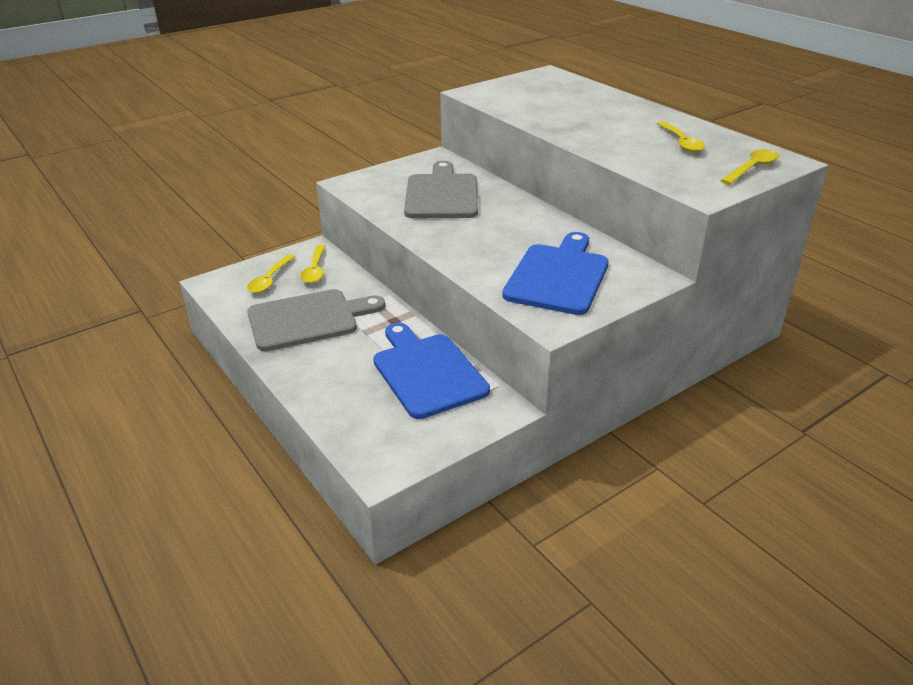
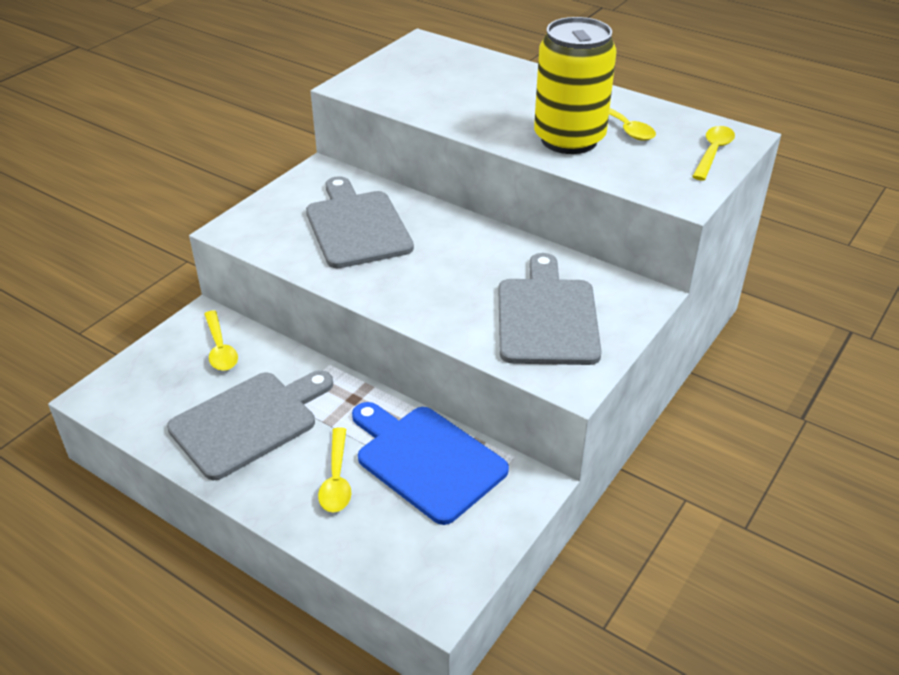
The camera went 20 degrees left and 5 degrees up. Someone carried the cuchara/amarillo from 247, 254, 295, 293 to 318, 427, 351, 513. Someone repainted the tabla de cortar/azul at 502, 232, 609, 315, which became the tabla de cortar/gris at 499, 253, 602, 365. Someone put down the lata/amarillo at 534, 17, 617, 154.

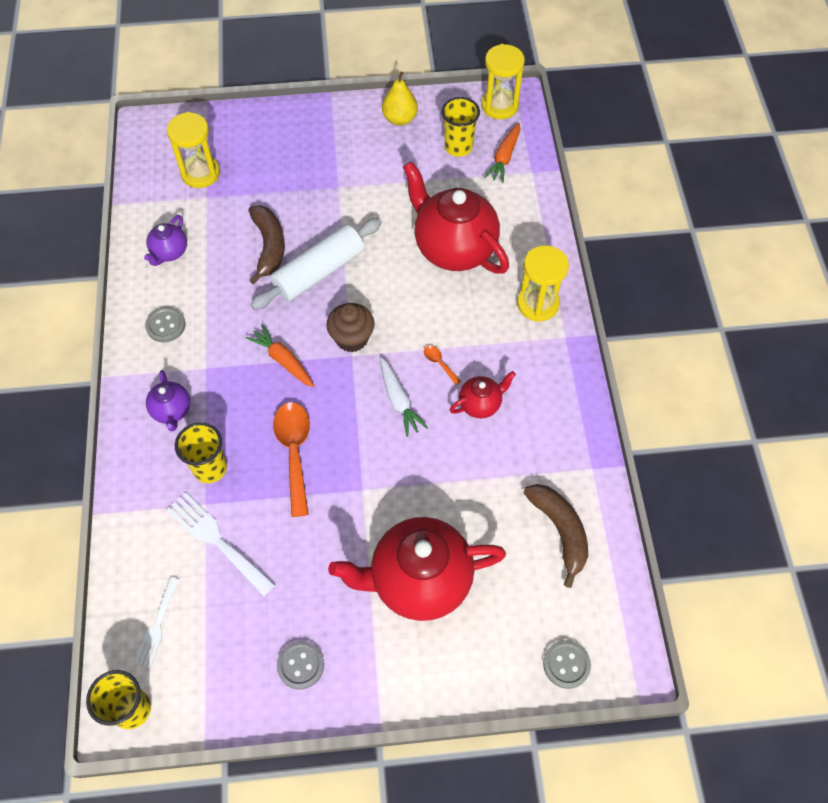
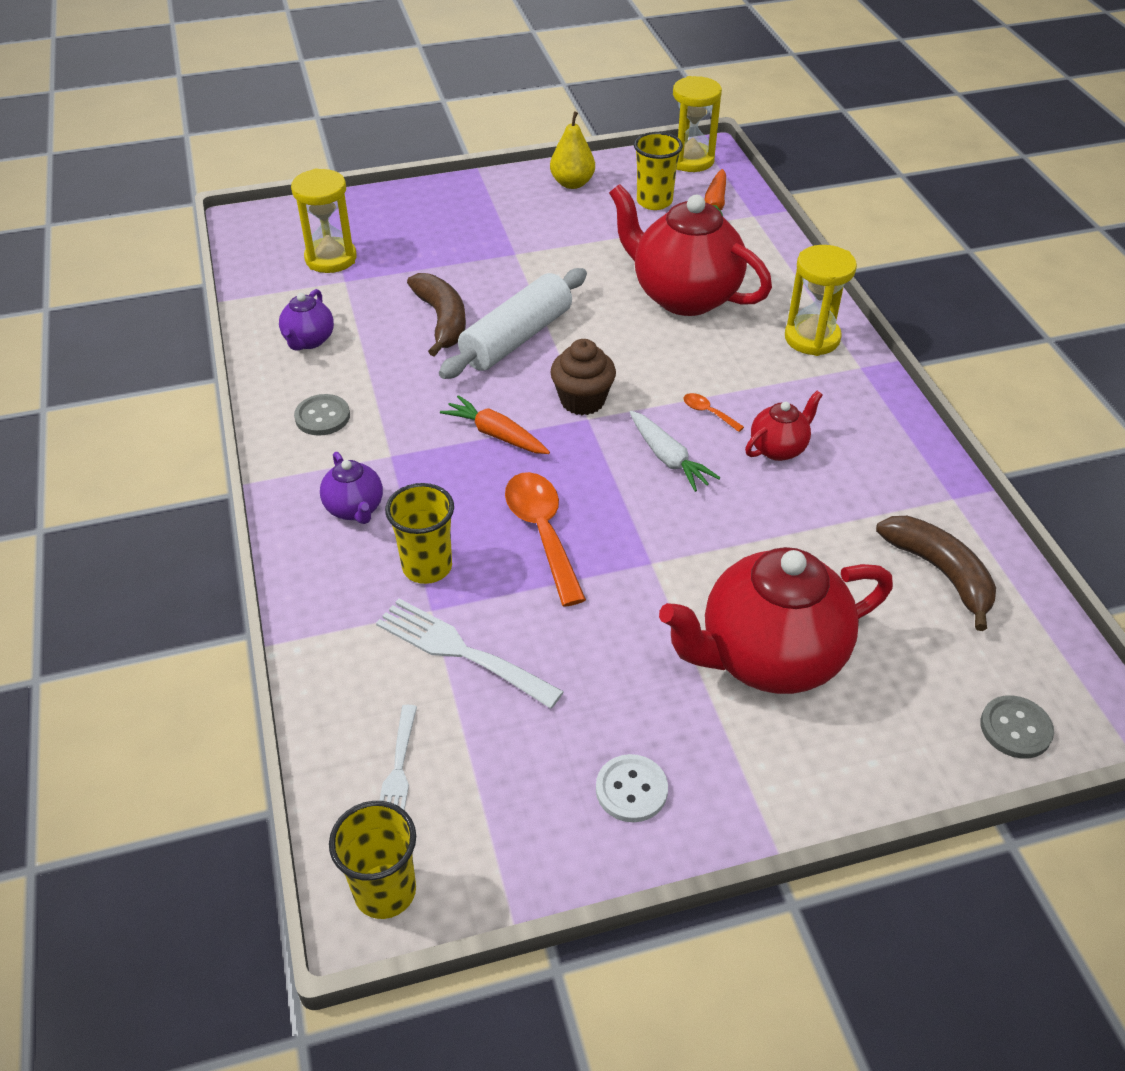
The camera went 10 degrees left and 15 degrees down. Someone repainted the botón/gris at 277, 641, 324, 690, which became the botón/blanco at 596, 754, 668, 822.

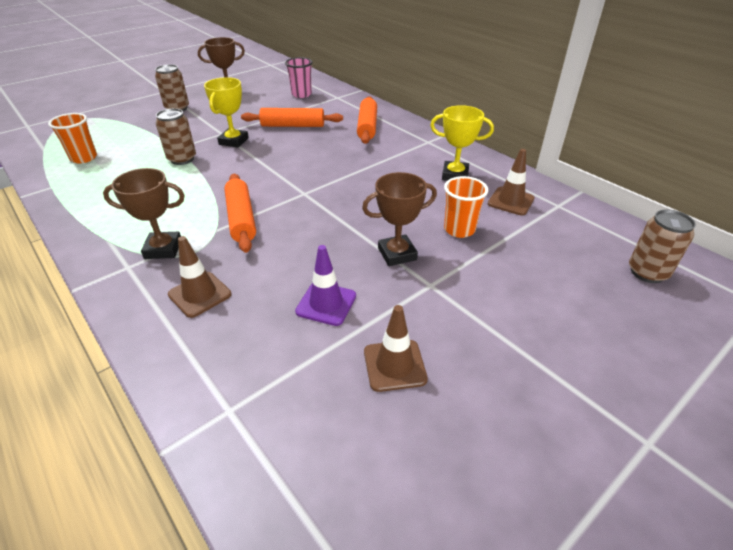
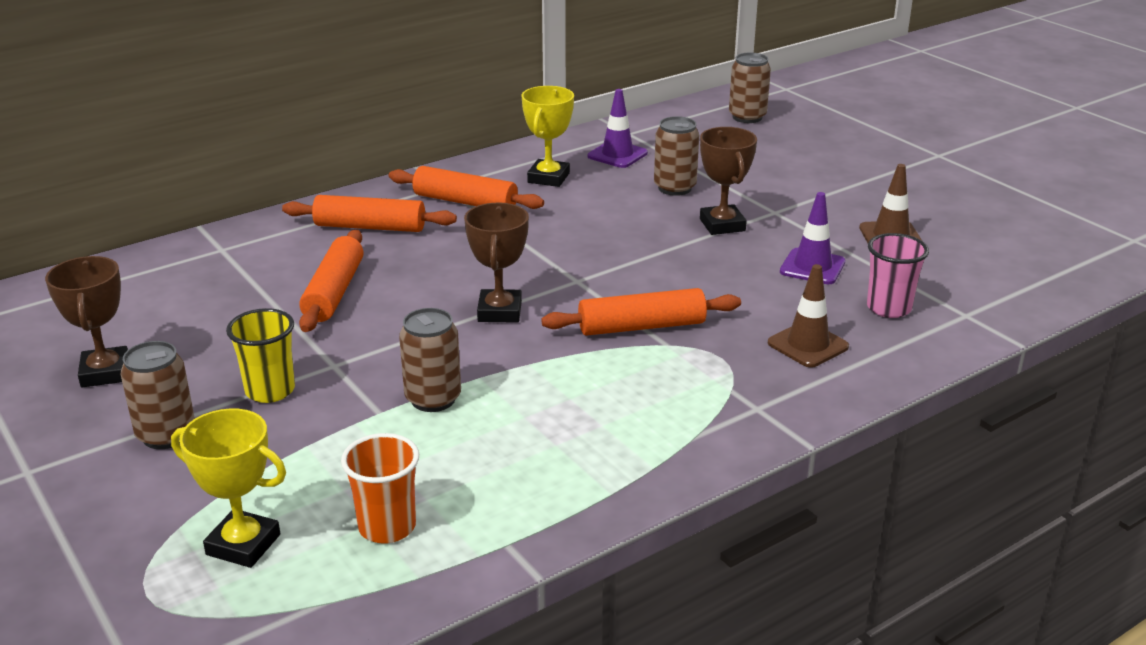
The camera went 85 degrees left and 10 degrees down. Someone carried the trofeo/amarillo from 204, 77, 249, 148 to 171, 408, 286, 568. Someone put down the vaso/amarillo at 226, 308, 295, 403. Someone put down the rodillo/naranja at 389, 166, 544, 209. Someone carried the trofeo/marrón from 103, 168, 185, 259 to 464, 203, 529, 323. Someone repainted the cono de tráfico/marrón at 488, 149, 535, 215, which became the cono de tráfico/morado at 588, 89, 648, 168. Someone swapped the vaso/naranja at 444, 176, 488, 238 for the lata/marrón at 654, 116, 699, 196. Someone carried the vaso/rosa from 285, 57, 313, 98 to 867, 233, 929, 318.

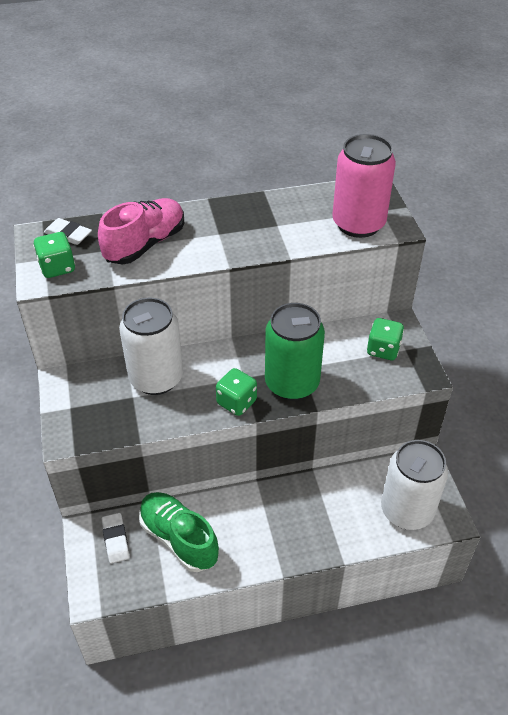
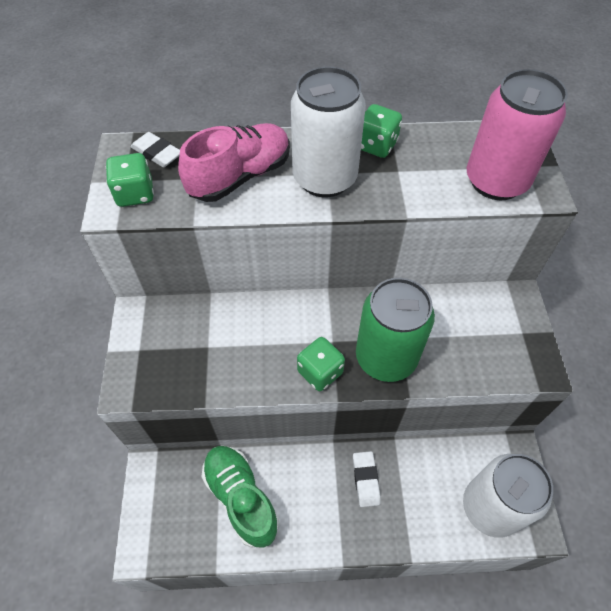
The camera went 10 degrees right and 10 degrees up. Someone carried the lata/blanco from 119, 298, 183, 395 to 291, 66, 366, 197. Someone carried the goma de borrar/blanco from 102, 513, 130, 563 to 353, 451, 381, 507. Someone carried the dado/verde from 367, 318, 404, 360 to 361, 104, 402, 158.

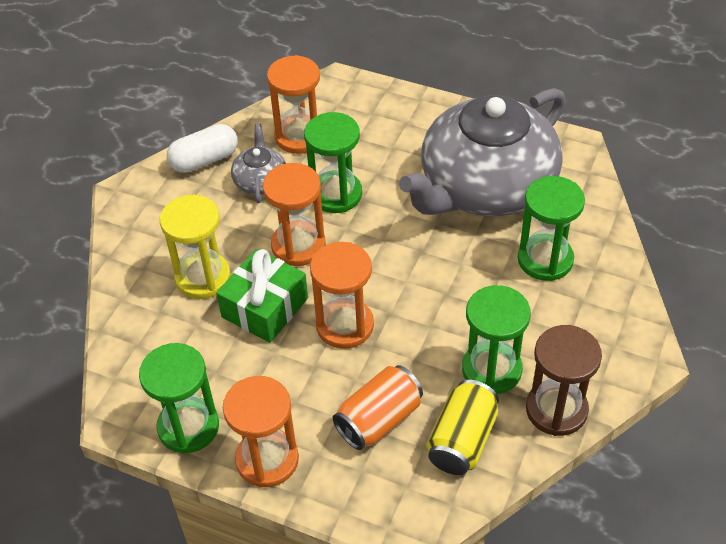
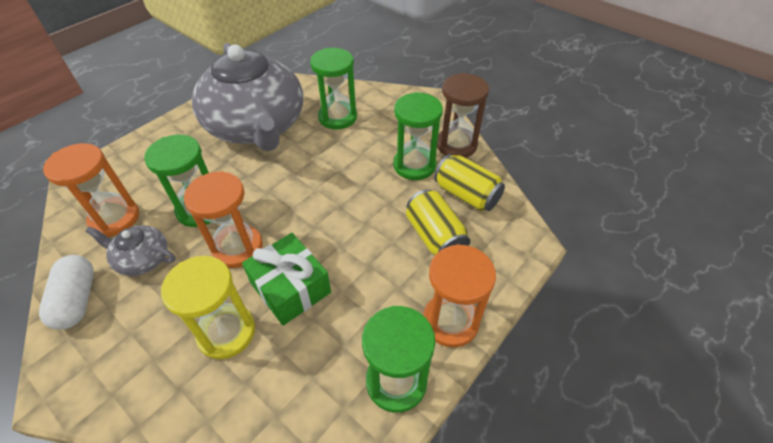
The camera went 75 degrees left and 0 degrees up. Someone repainted the lata/naranja at 333, 365, 423, 450, which became the lata/amarillo at 406, 190, 470, 255. Someone took away the reloj de arena/naranja at 310, 242, 374, 349.

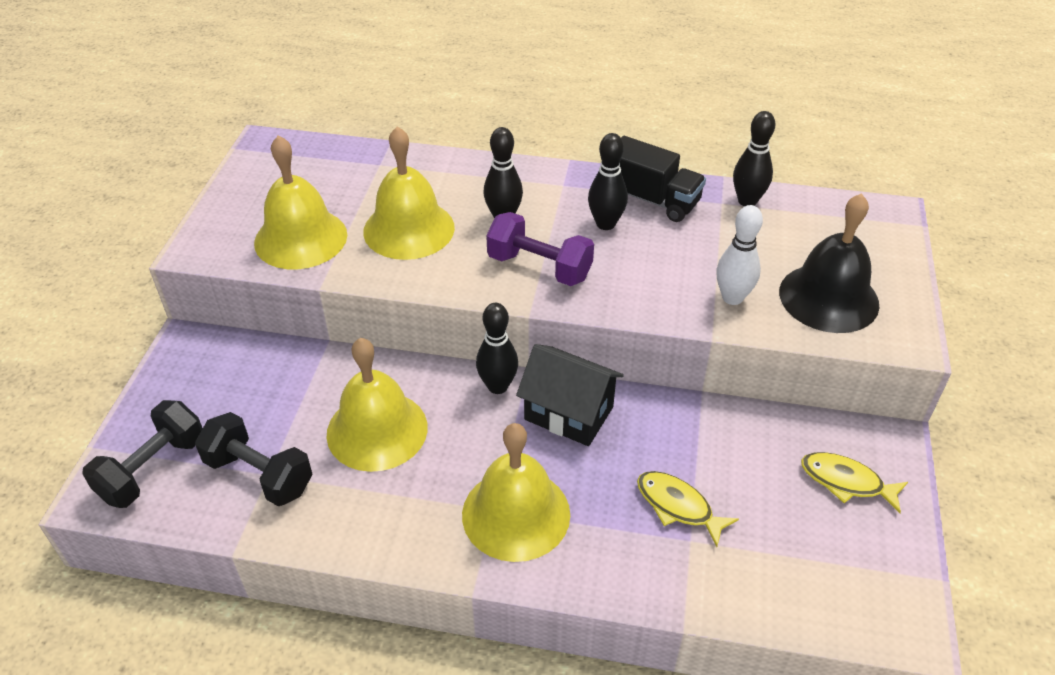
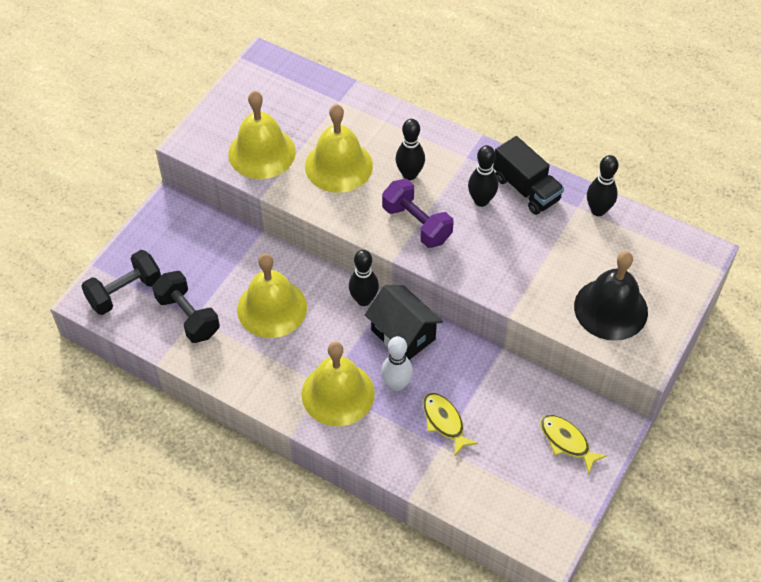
The camera went 20 degrees right and 10 degrees up. Someone carried the bolo/blanco from 716, 205, 763, 305 to 381, 336, 413, 391.

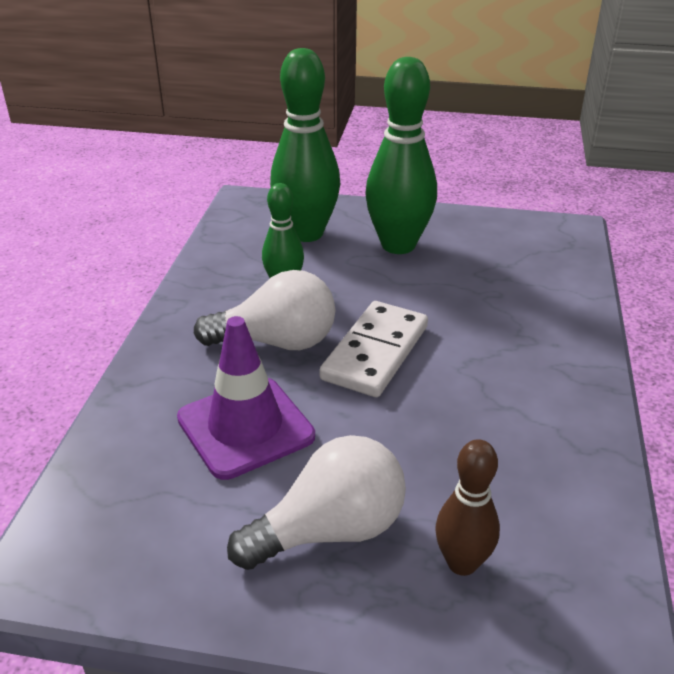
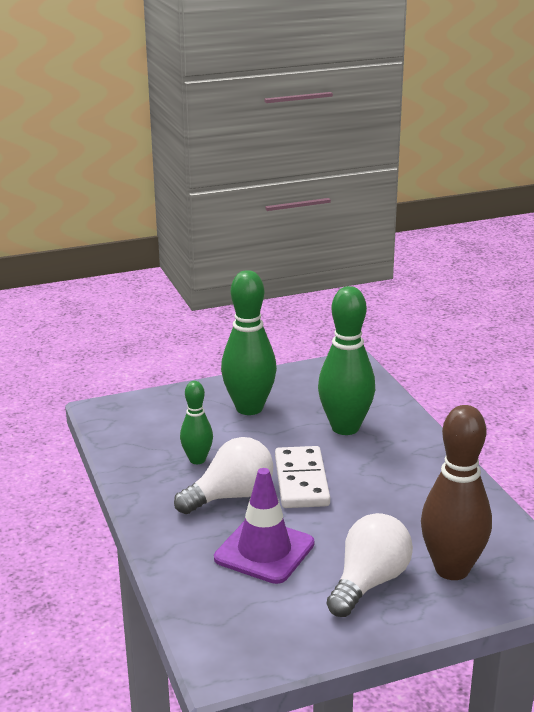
The camera went 30 degrees left and 10 degrees down. Someone carried the bolo/verde from 270, 48, 340, 242 to 318, 286, 375, 435. Someone scaled the bolo/marrón at 435, 439, 500, 576 by 1.80.

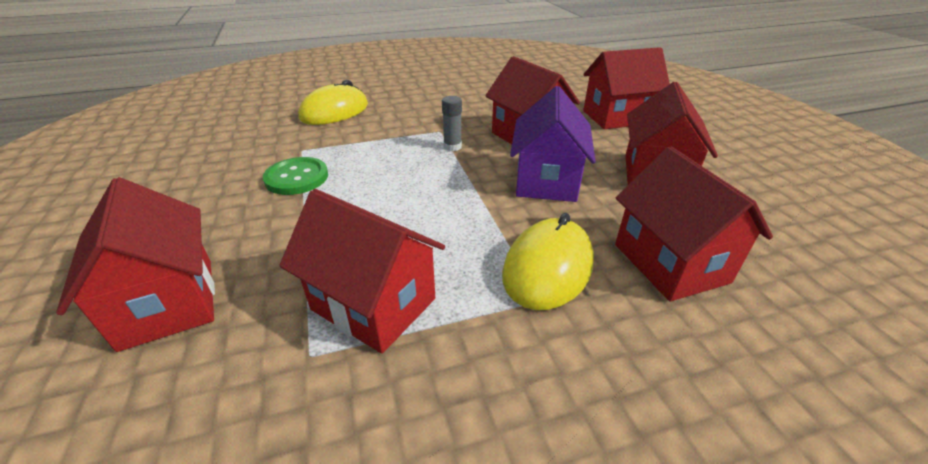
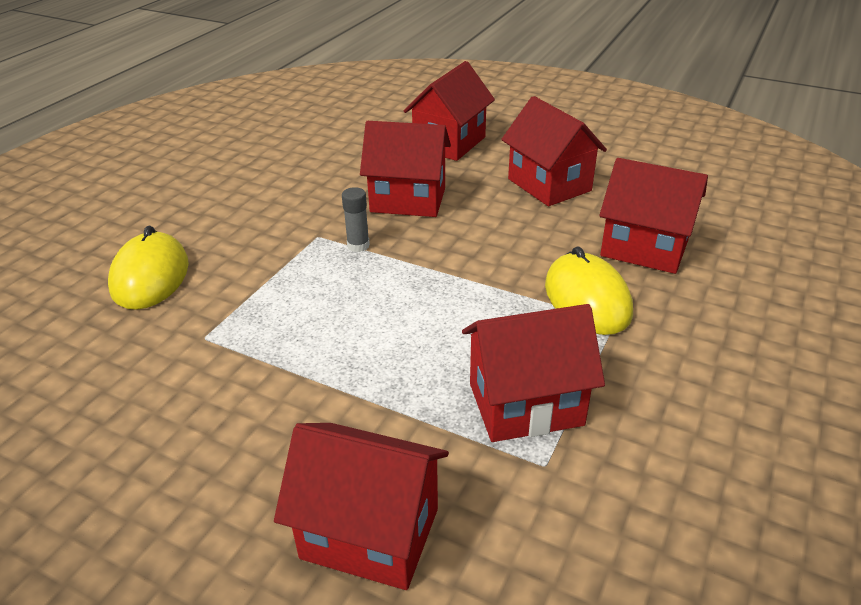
The camera went 45 degrees left and 0 degrees up. Someone took away the botón/verde at 263, 157, 328, 195. Someone took away the casa/morado at 510, 86, 596, 202.

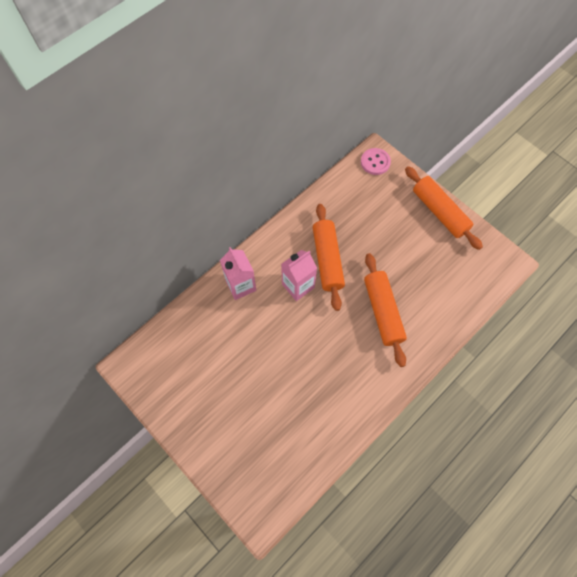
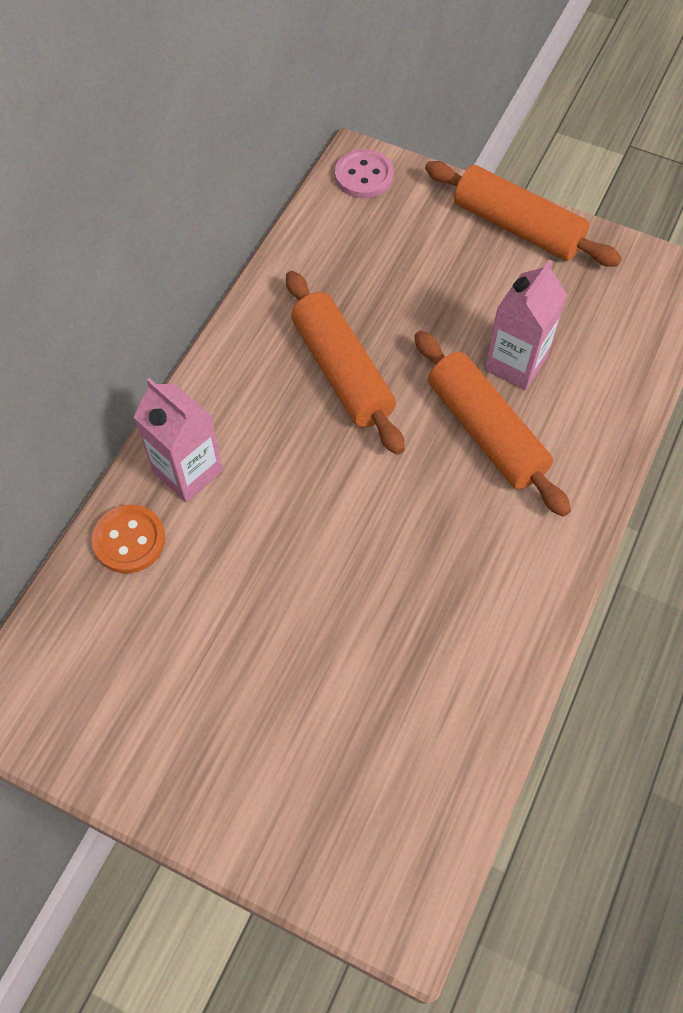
The camera went 20 degrees left and 5 degrees down. Someone put down the botón/naranja at 92, 505, 165, 573. Someone carried the cartón de leche/rosa from 281, 250, 317, 301 to 484, 260, 567, 390.

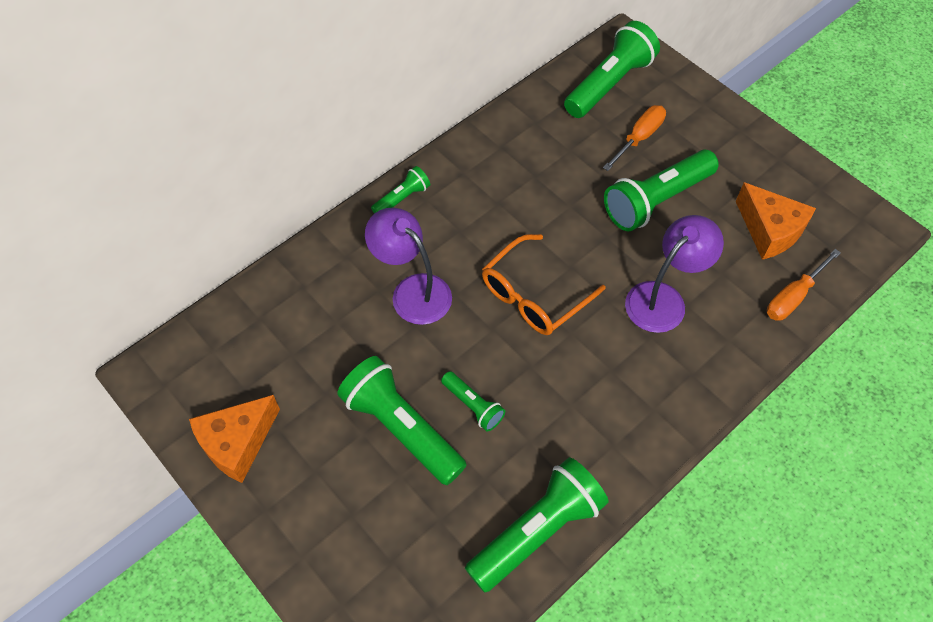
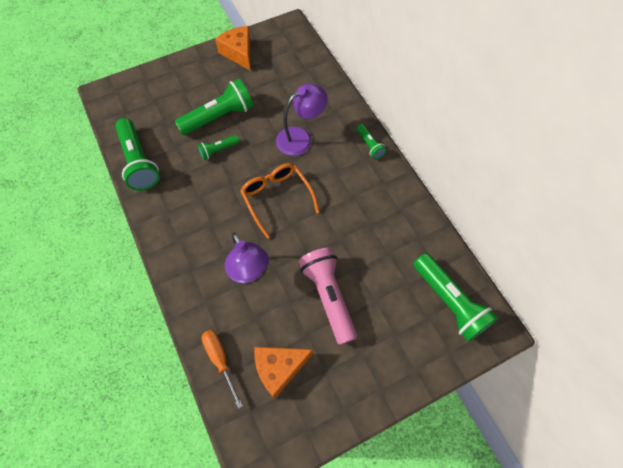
The camera went 105 degrees right and 5 degrees up. Someone repainted the lámpara de mano/verde at 604, 149, 719, 231, which became the lámpara de mano/rosa at 299, 247, 357, 345. Someone took away the destornillador/naranja at 603, 105, 666, 171.

